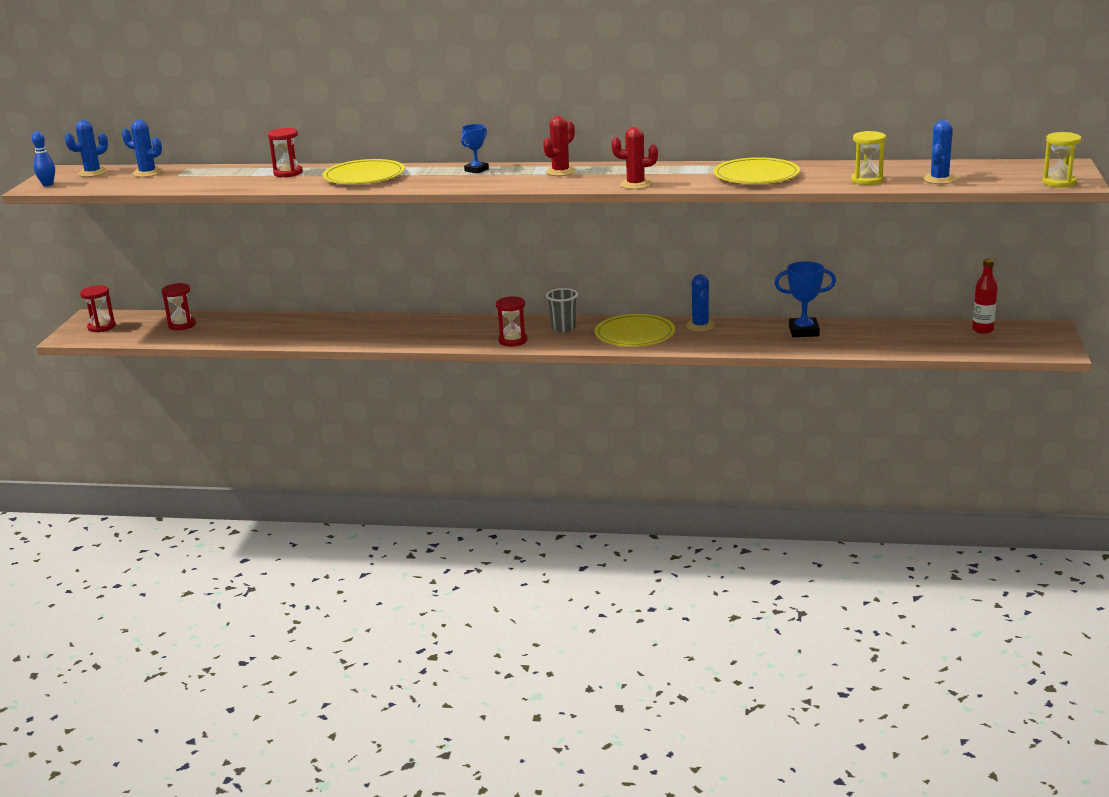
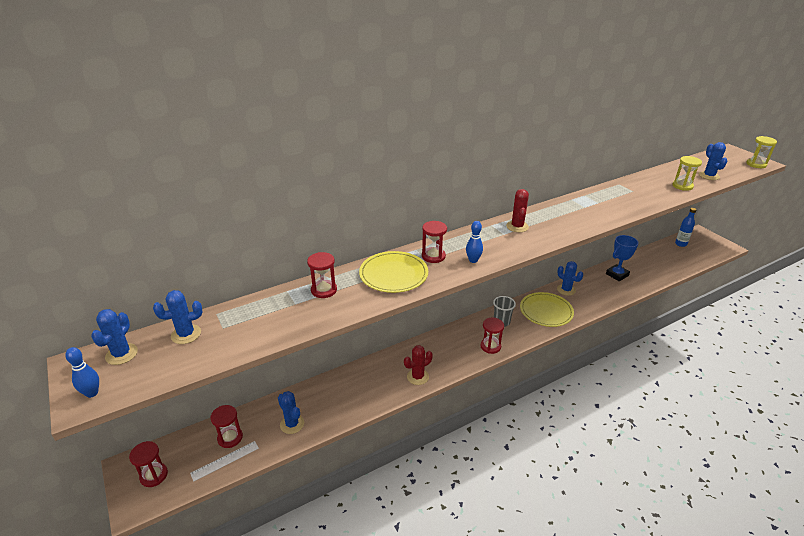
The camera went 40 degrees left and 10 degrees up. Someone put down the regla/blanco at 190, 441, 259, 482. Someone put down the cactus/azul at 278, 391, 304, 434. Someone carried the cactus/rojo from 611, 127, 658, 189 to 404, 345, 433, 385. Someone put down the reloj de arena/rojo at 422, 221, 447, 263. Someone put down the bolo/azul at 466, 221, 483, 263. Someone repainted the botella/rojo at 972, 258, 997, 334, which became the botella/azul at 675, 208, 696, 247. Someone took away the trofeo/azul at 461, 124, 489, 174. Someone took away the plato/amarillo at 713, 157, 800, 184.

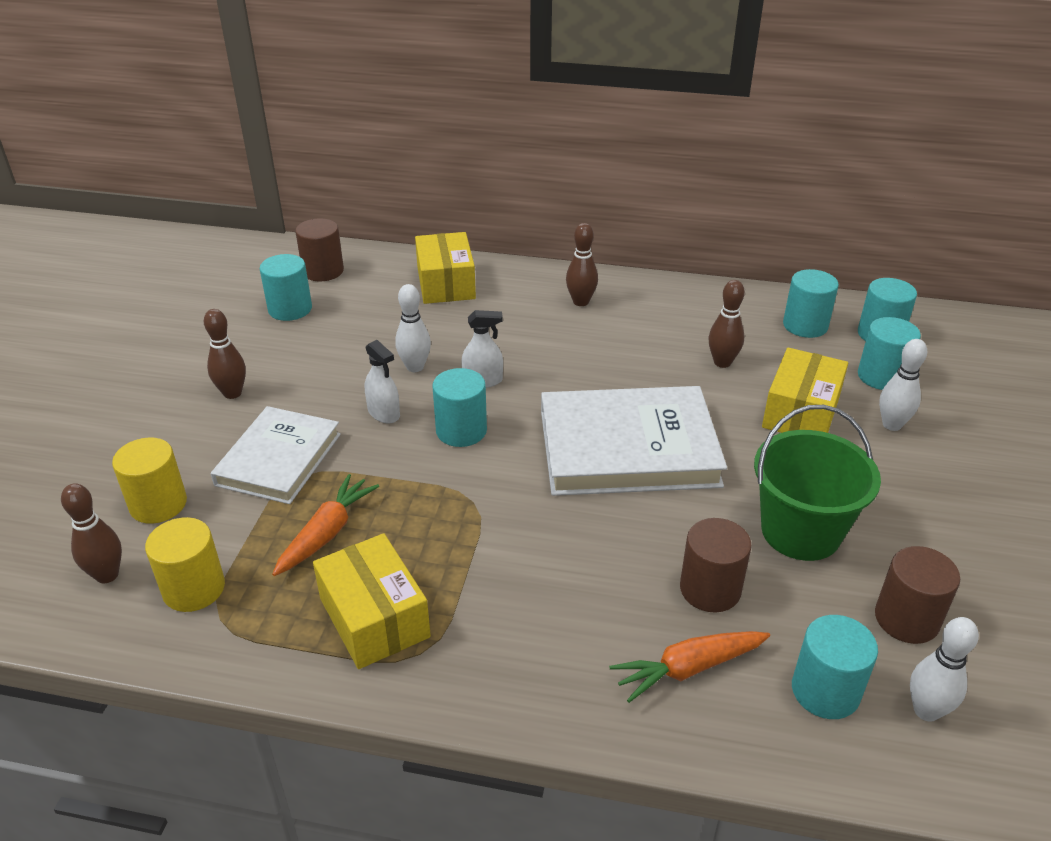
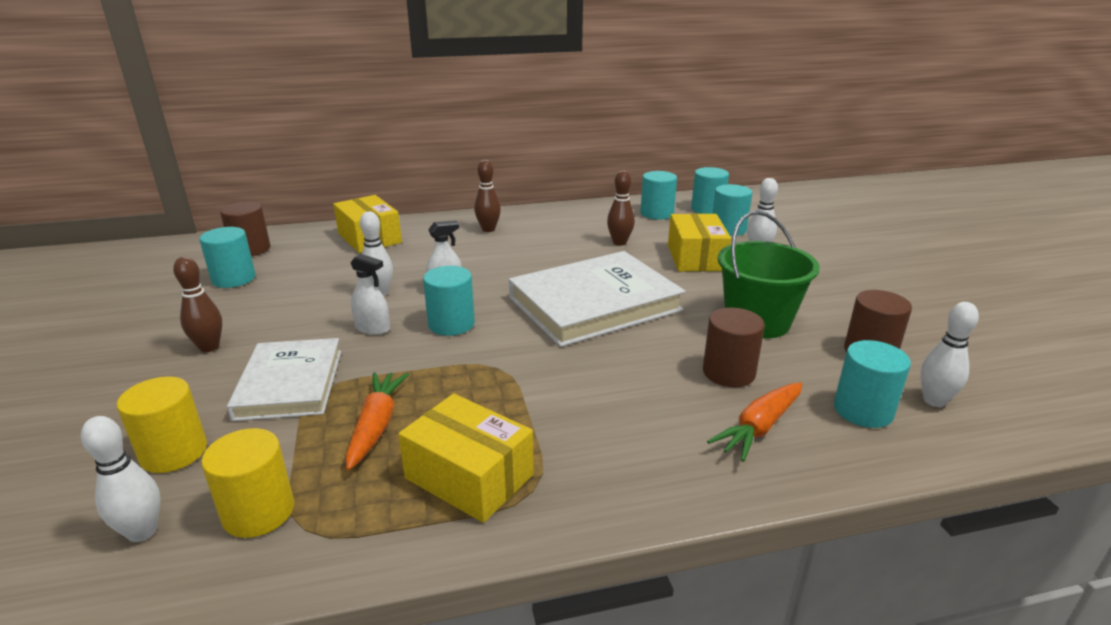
The camera went 25 degrees left and 10 degrees down. Someone repainted the bolo/marrón at 61, 483, 122, 583, which became the bolo/blanco at 81, 416, 160, 542.

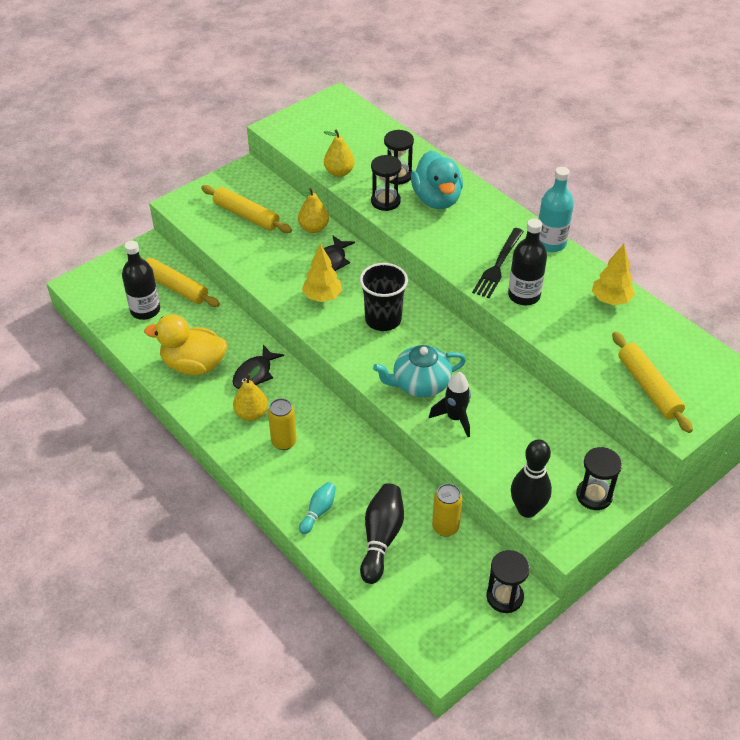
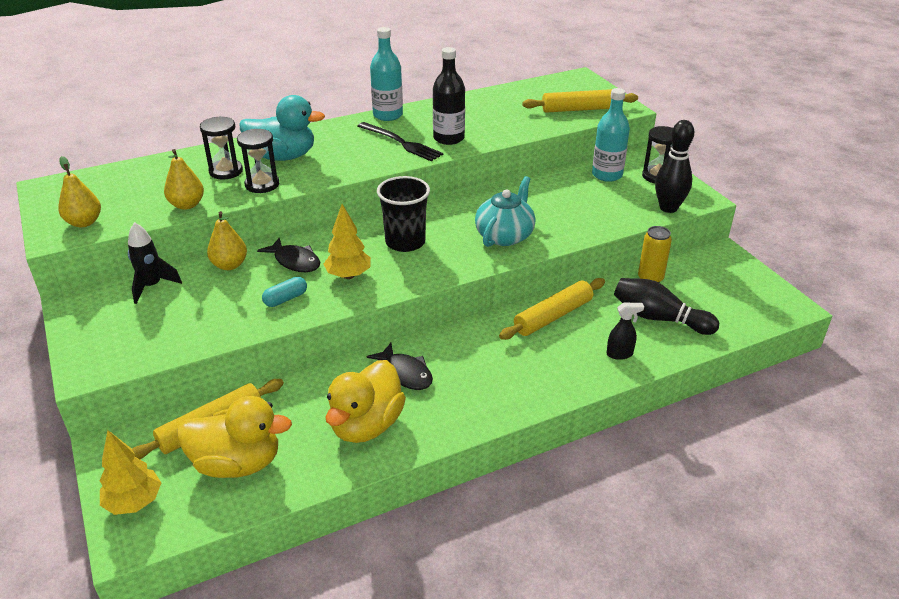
The camera went 75 degrees left and 10 degrees down. Someone carried the pera/amarillo from 233, 366, 268, 421 to 58, 156, 101, 227. Someone carried the árbol/amarillo from 592, 244, 635, 305 to 100, 430, 161, 515. Someone carried the cohete/negro from 429, 372, 471, 437 to 128, 222, 182, 304. Someone swapped the botella/negro at 122, 241, 160, 320 for the pato/amarillo at 177, 396, 292, 478. Someone put down the cápsula/turquesa at 262, 277, 307, 307. Someone rotated the tetera/turquesa at 373, 345, 466, 397 by 150 degrees counterclockwise. Someone carried the rodillo/amarillo from 201, 185, 292, 233 to 499, 278, 605, 340. Someone put down the botella/turquesa at 592, 88, 630, 182. Someone swapped the bolo/turquesa at 299, 482, 336, 534 for the pulverizador/negro at 607, 303, 644, 360. Someone took away the lata/amarillo at 268, 398, 297, 450. Someone took away the reloj de arena/negro at 486, 550, 530, 613.

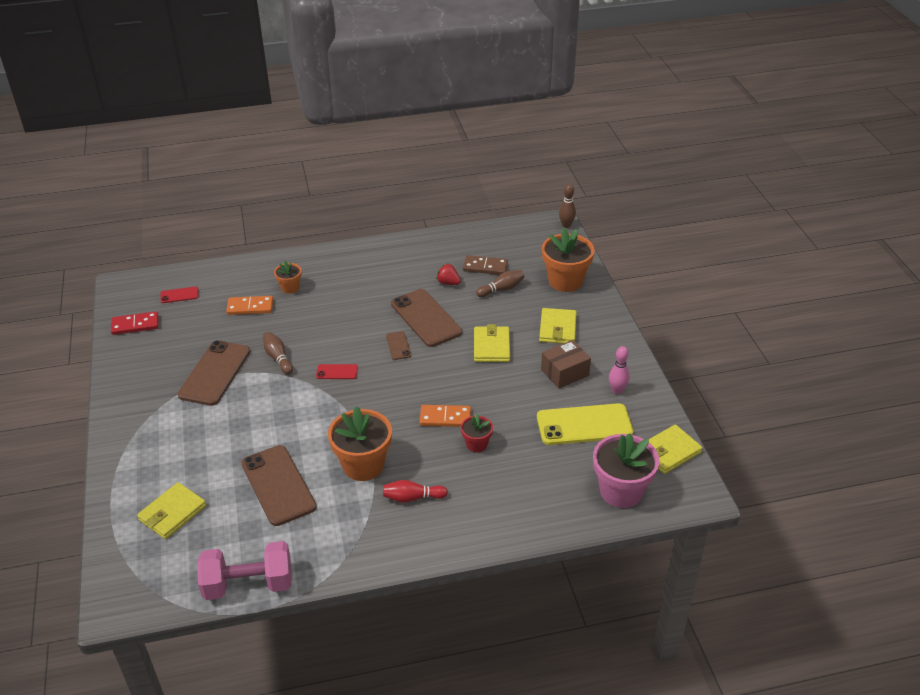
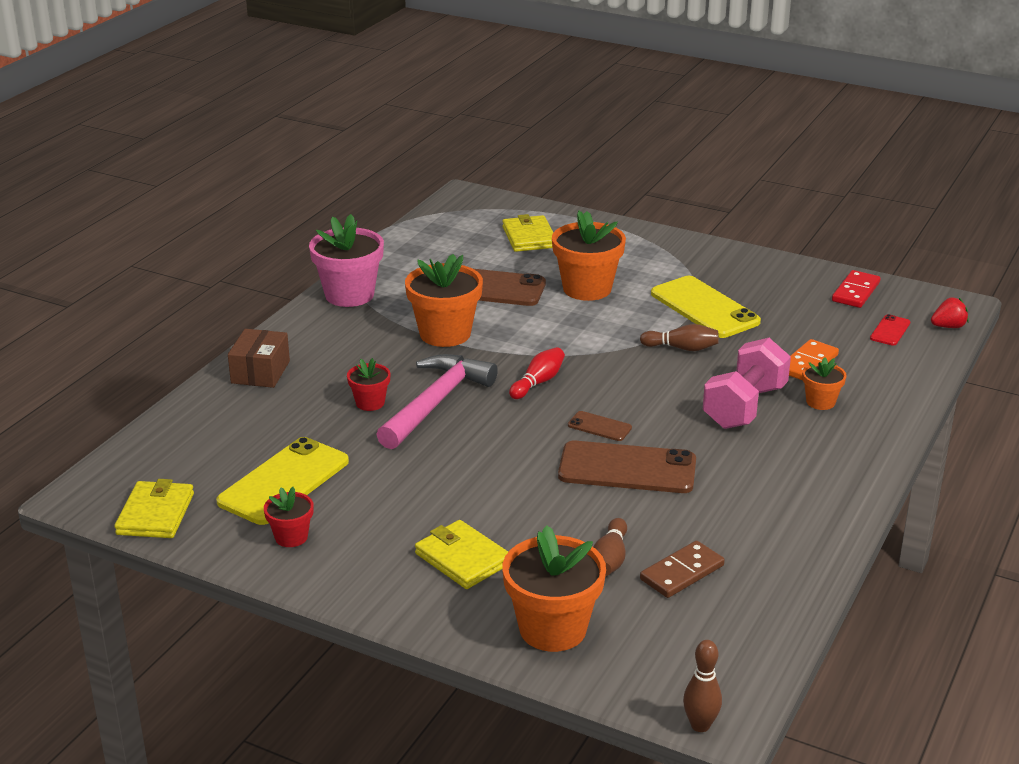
The camera went 130 degrees right and 10 degrees down. Someone carried the caja/marrón from 541, 340, 591, 388 to 228, 329, 290, 388. Someone swapped the bolo/rosa at 609, 346, 629, 394 for the maceta/rojo at 264, 487, 314, 547. Someone carried the maceta/rosa from 593, 433, 659, 508 to 309, 214, 384, 307. Someone swapped the ficha de dominó/naranja at 420, 405, 471, 427 for the martillo/rosa at 376, 354, 498, 449. Someone carried the bolo/rojo from 383, 480, 448, 503 to 509, 347, 565, 399. Someone put down the maceta/naranja at 552, 210, 626, 301. Someone repainted the móvil/marrón at 177, 340, 250, 406, which became the móvil/amarillo at 651, 276, 761, 338. Someone carried the mancuerna/rosa from 197, 541, 292, 600 to 703, 338, 791, 429. Someone carried the fresa/rojo from 436, 264, 461, 285 to 931, 297, 969, 328. Someone took away the móvil/rojo at 316, 364, 358, 379. Someone took away the cartera/amarillo at 474, 324, 510, 362.

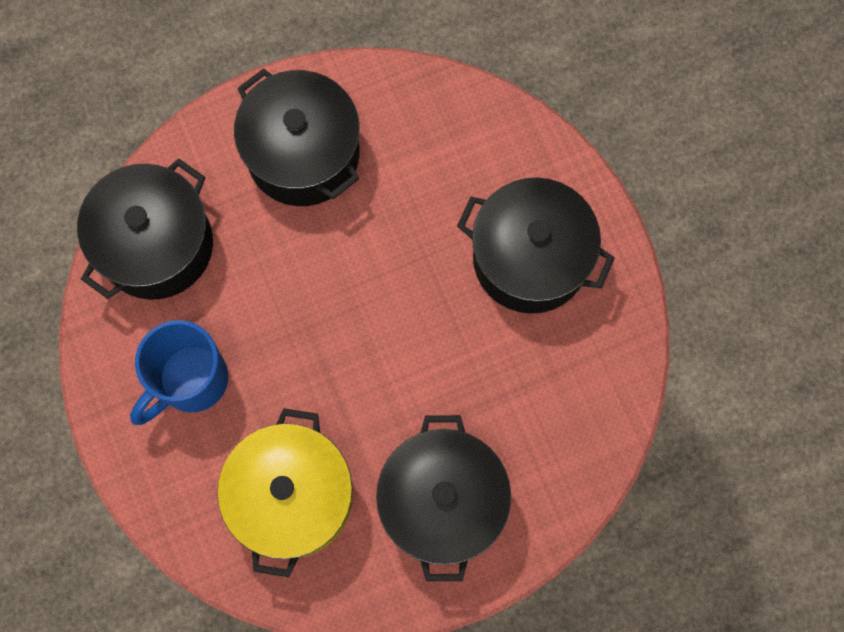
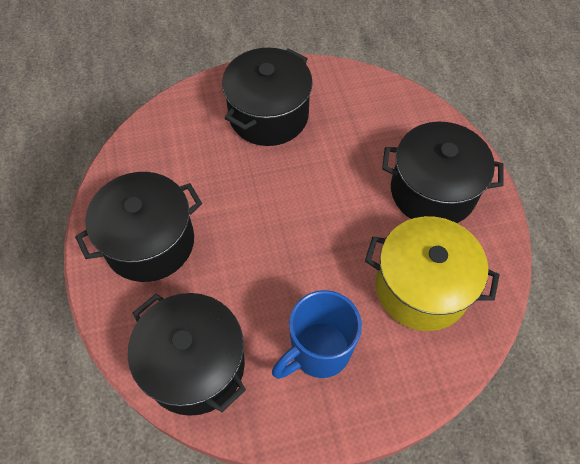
The camera went 80 degrees left and 15 degrees down. Someone rotated the taza/azul at 130, 320, 228, 425 by 90 degrees clockwise.

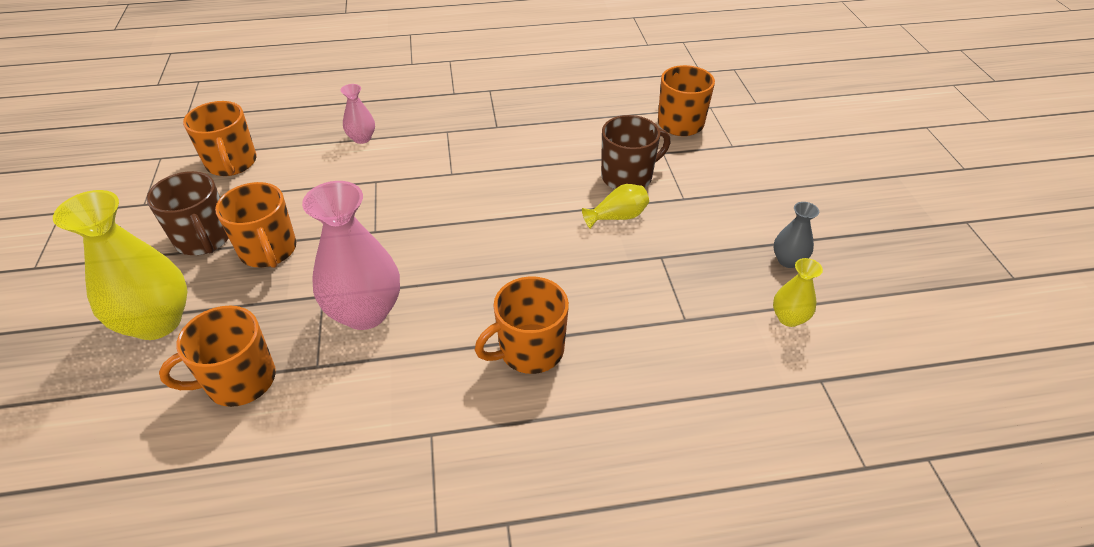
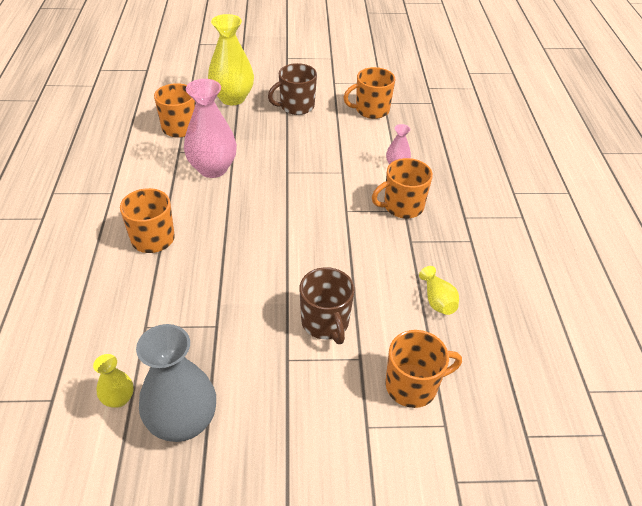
The camera went 95 degrees right and 0 degrees up. Someone scaled the florero/gris at 774, 202, 819, 268 by 2.04. Someone carried the taza/naranja from 215, 182, 296, 268 to 372, 158, 433, 219. Someone carried the florero/amarillo from 582, 184, 649, 229 to 419, 266, 459, 315.

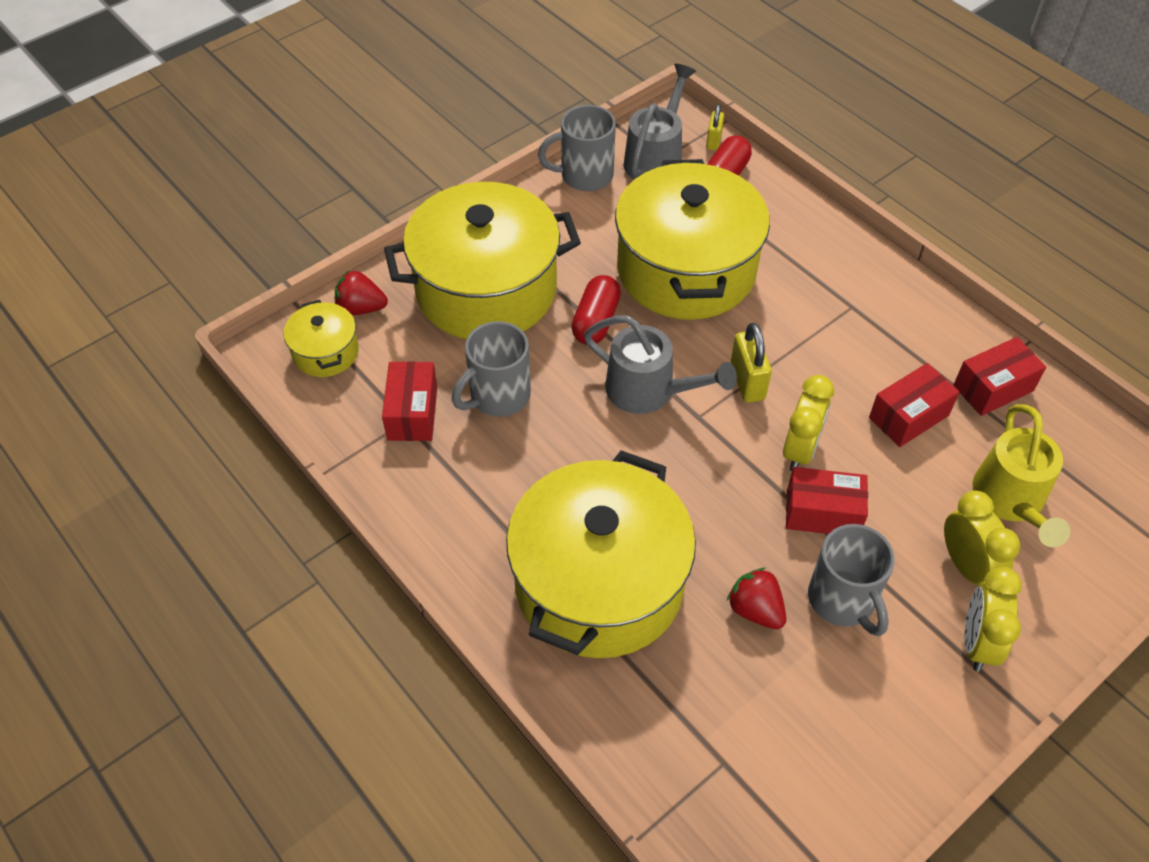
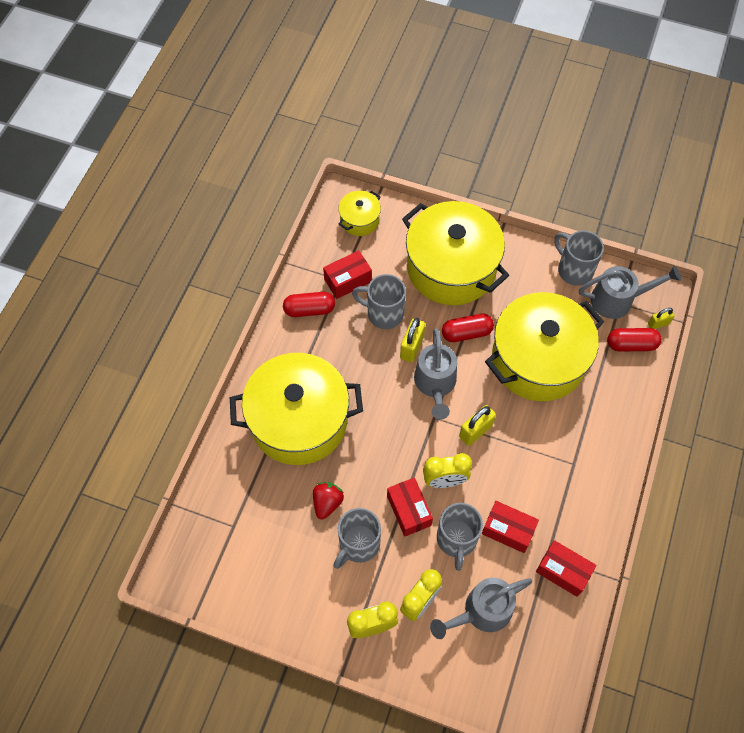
The camera went 60 degrees right and 10 degrees up. Someone put down the cápsula/rojo at 283, 292, 335, 317. Someone put down the candado/amarillo at 400, 318, 425, 362. Someone repainted the regadera/amarillo at 973, 404, 1070, 547, which became the regadera/gris at 430, 578, 532, 639. Someone put down the taza/gris at 437, 503, 483, 571. Someone took away the fresa/rojo at 335, 270, 388, 315.

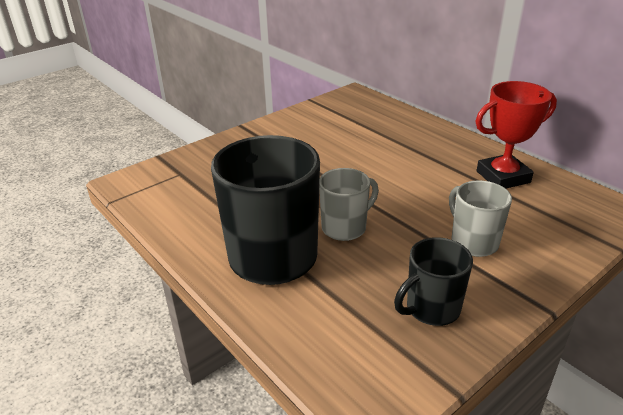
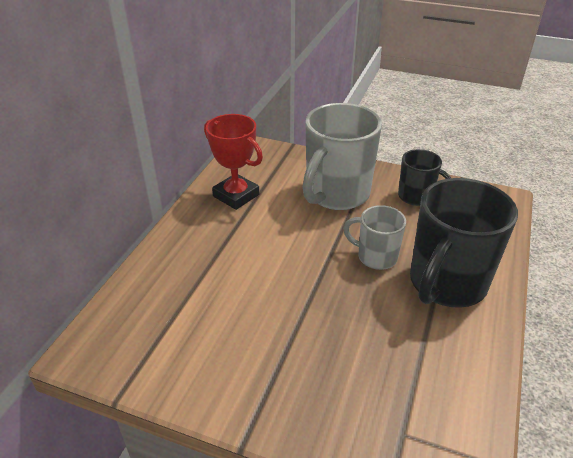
The camera went 120 degrees left and 5 degrees up. Someone scaled the taza/gris at 449, 180, 512, 257 by 1.87.

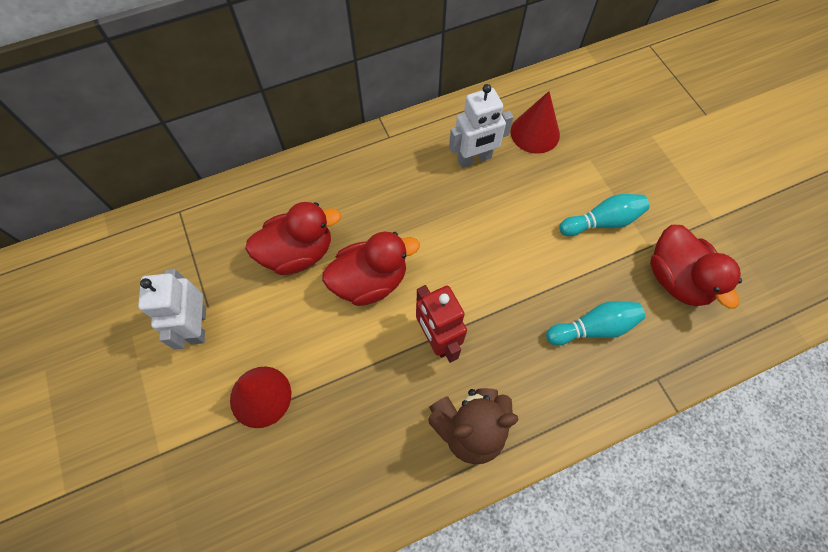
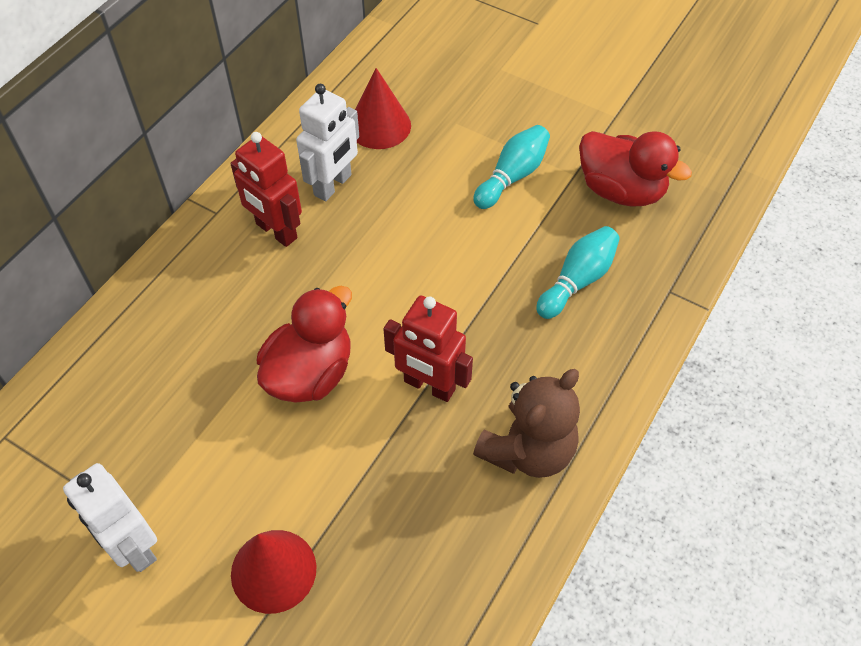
The camera went 35 degrees left and 10 degrees down. Someone put down the robot/rojo at 230, 132, 302, 247. Someone took away the pato/rojo at 245, 202, 341, 275.

